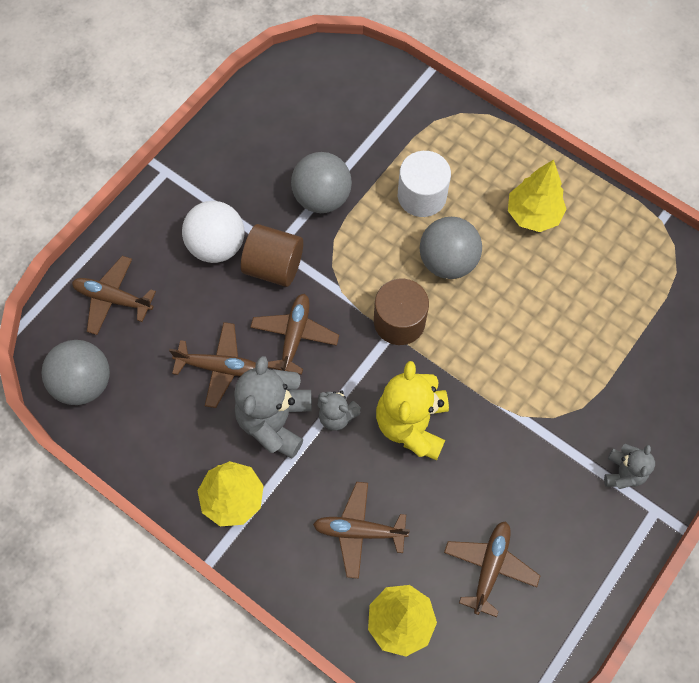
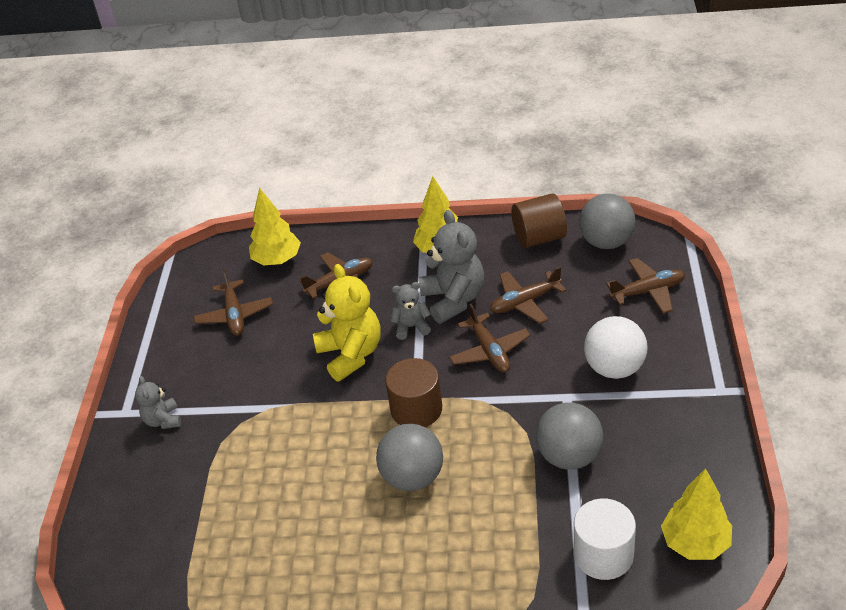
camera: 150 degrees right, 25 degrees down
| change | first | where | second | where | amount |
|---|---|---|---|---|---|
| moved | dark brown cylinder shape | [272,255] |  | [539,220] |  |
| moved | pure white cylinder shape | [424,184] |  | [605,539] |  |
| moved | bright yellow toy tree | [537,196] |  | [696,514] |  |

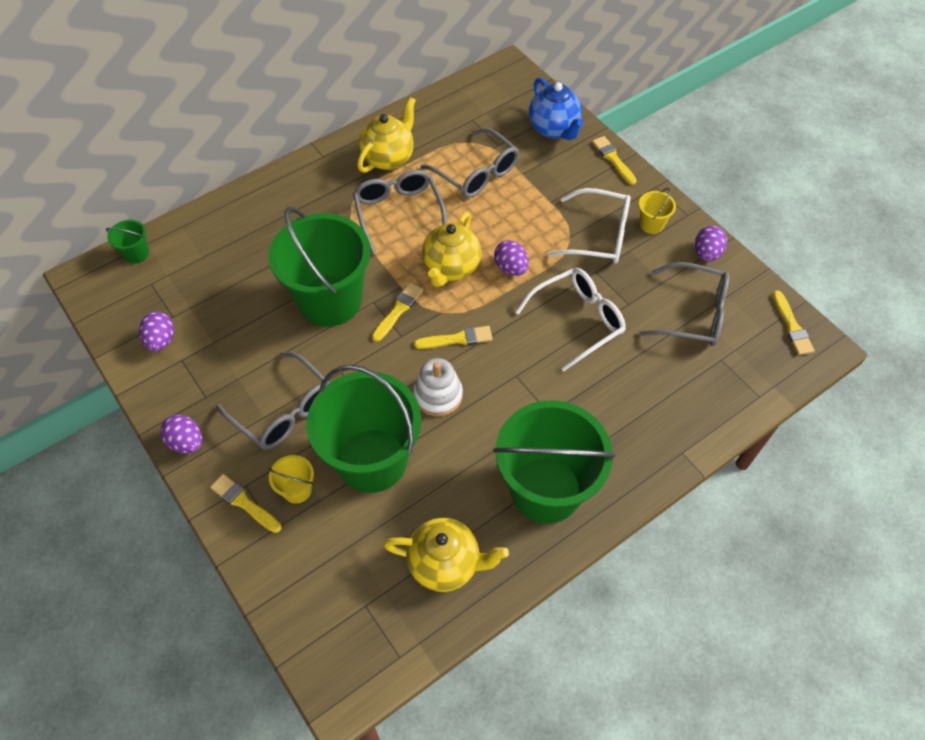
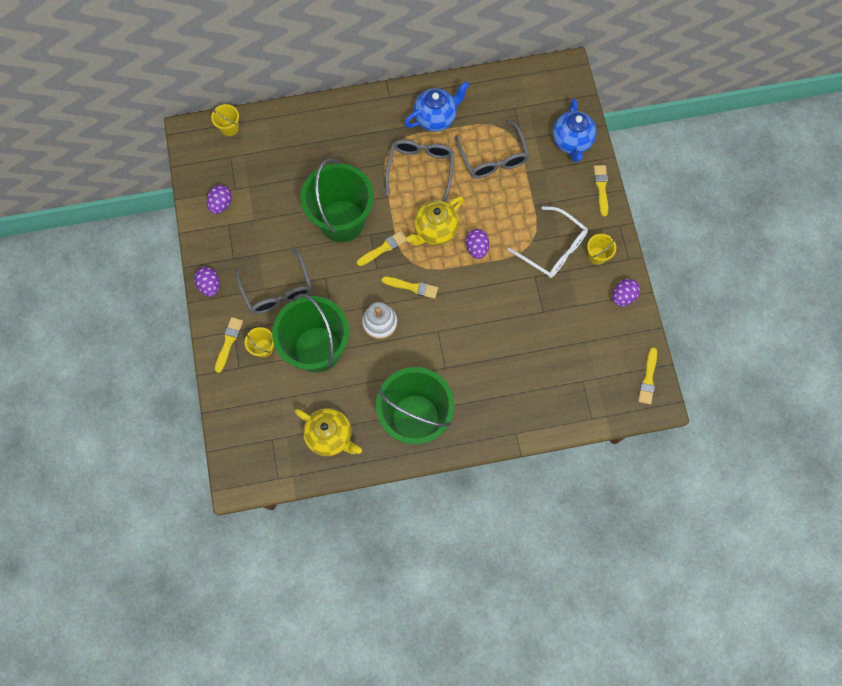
camera: 25 degrees right, 15 degrees up
| change | first | where | second | where | amount |
|---|---|---|---|---|---|
| removed | pure white eyeglasses | [570,319] |  |  |  |
| removed | grey eyeglasses | [684,304] |  |  |  |
| recoloured | green bucket | [127,241] | bright yellow bucket | [225,120] |  |
| recoloured | bright yellow tea pot | [386,135] | blue tea pot | [436,106] |  |
| turned | bright yellow brush | [246,503] |  | [229,345] | 45 degrees clockwise |

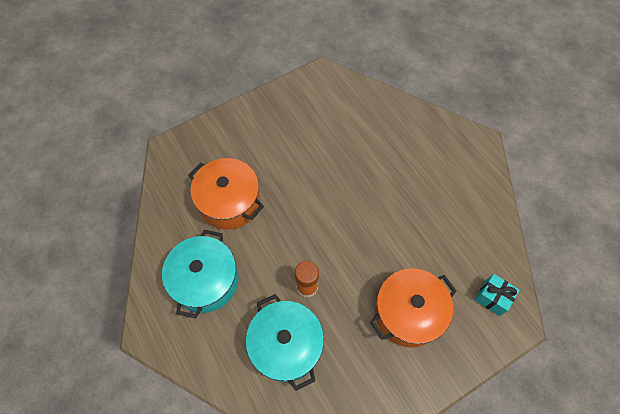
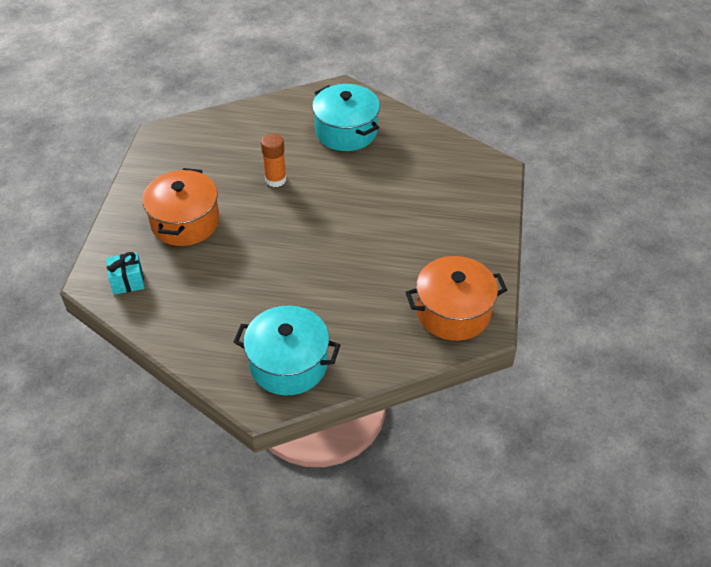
camera: 130 degrees right, 15 degrees down
| change | first | where | second | where | amount |
|---|---|---|---|---|---|
| moved | orange-coloured pot | [226,194] |  | [456,298] |  |
| moved | aqua pot | [285,342] |  | [287,350] |  |

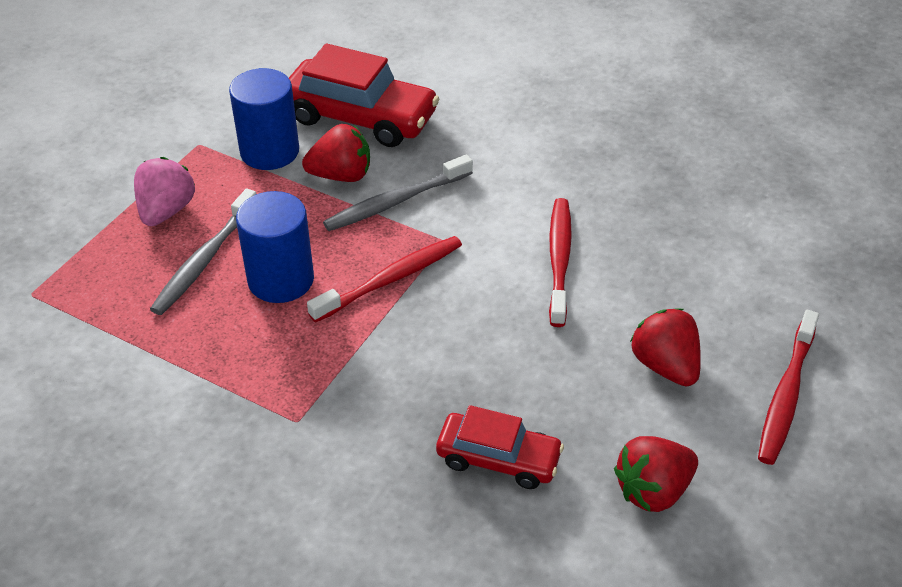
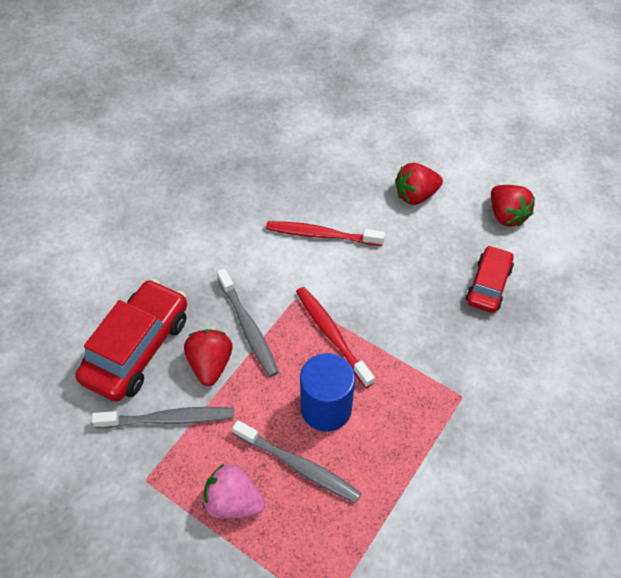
camera: 85 degrees left, 10 degrees up
| change | first | where | second | where | amount |
|---|---|---|---|---|---|
| removed | scarlet tooth brush | [788,387] |  |  |  |
| replaced | blue cylinder shape | [264,119] | grey tooth brush | [163,417] |  |

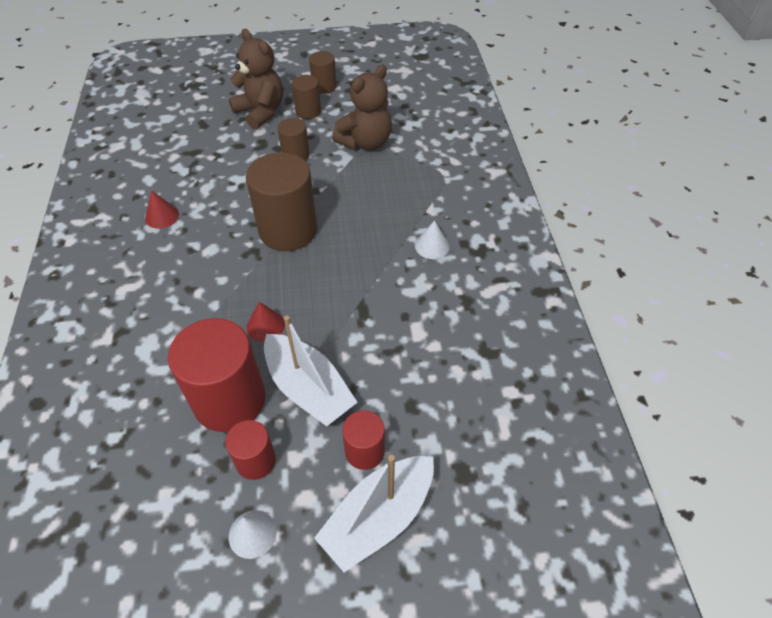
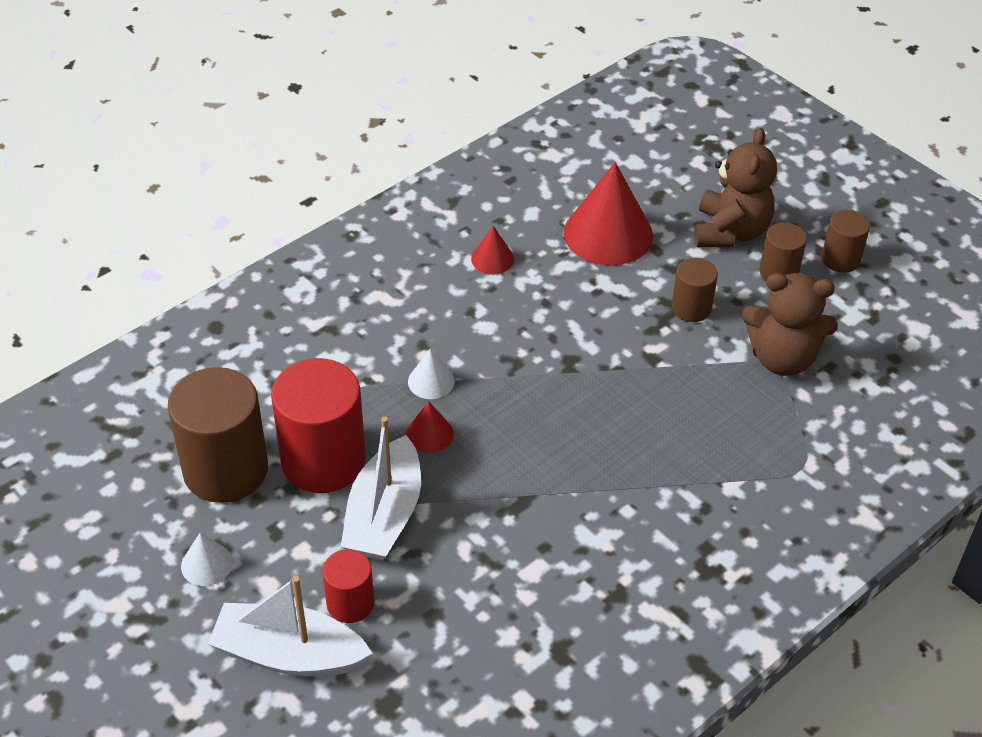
camera: 55 degrees right, 5 degrees down
| change | first | where | second | where | amount |
|---|---|---|---|---|---|
| removed | scarlet cylinder shape | [250,450] |  |  |  |
| added |  |  | scarlet cone shape | [608,213] |  |
| moved | dark brown cylinder shape | [281,201] |  | [218,435] |  |
| moved | pure white cone shape | [432,239] |  | [431,374] |  |

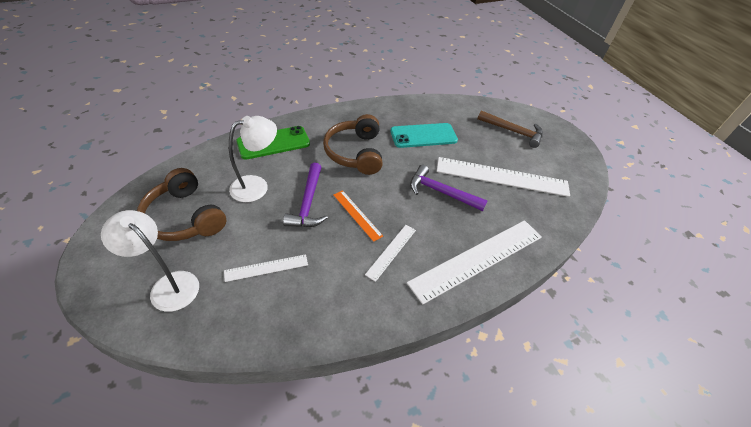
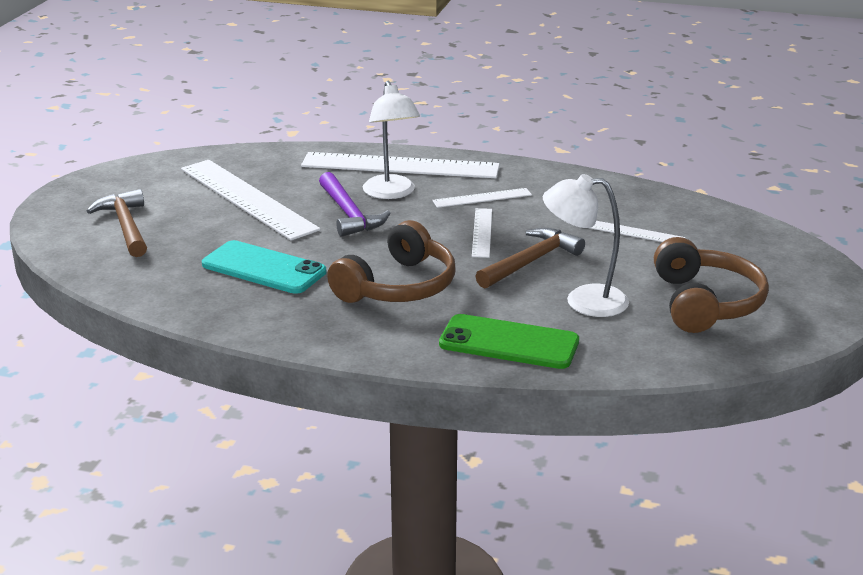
camera: 135 degrees left, 20 degrees down
| change | first | where | second | where | amount |
|---|---|---|---|---|---|
| moved | pure white reading lamp | [150,261] |  | [391,140] |  |
| recoloured | purple claw hammer | [305,195] | dark brown claw hammer | [530,258] |  |
| recoloured | orange-coloured measuring stick | [358,216] | pure white measuring stick | [482,233] |  |

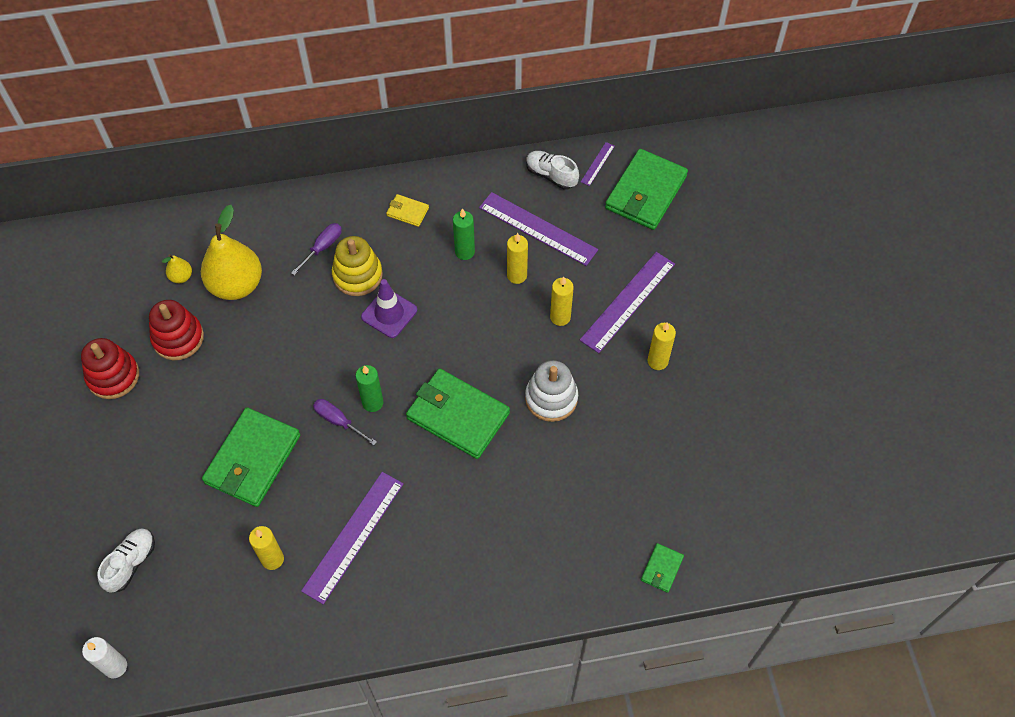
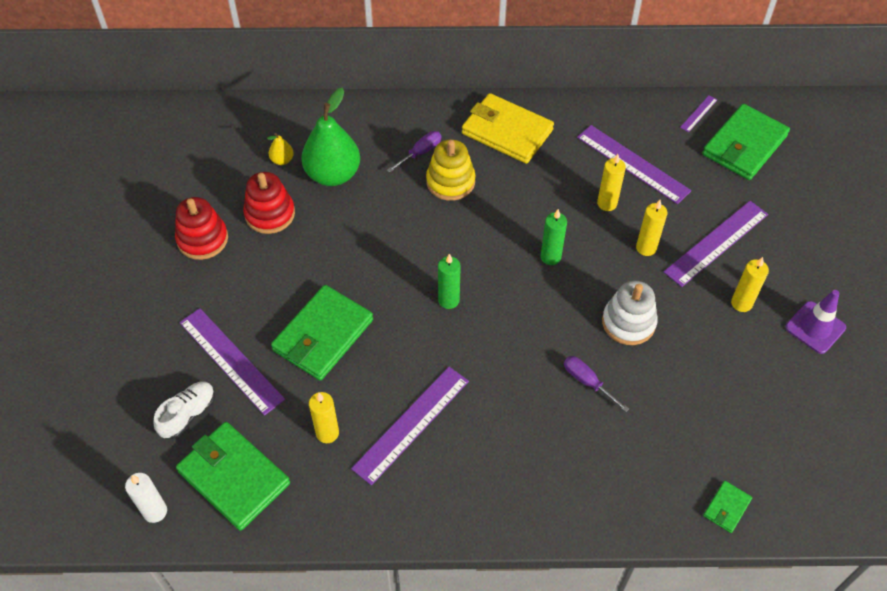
camera: 10 degrees right, 5 degrees down
| change | first | where | second | where | amount |
|---|---|---|---|---|---|
| removed | pure white sneaker | [552,170] |  |  |  |
| added |  |  | purple measuring stick | [232,362] |  |
| moved | purple hand screwdriver | [345,422] |  | [596,384] |  |
| moved | purple road cone | [389,308] |  | [815,322] |  |
| moved | green billfold | [458,414] |  | [233,476] |  |
| moved | green candle | [464,234] |  | [554,237] |  |
| recoloured | bright yellow toy pear | [231,252] | green toy pear | [330,137] |  |
| resized | bright yellow billfold | [407,210] |  | [508,128] | x2.18 |

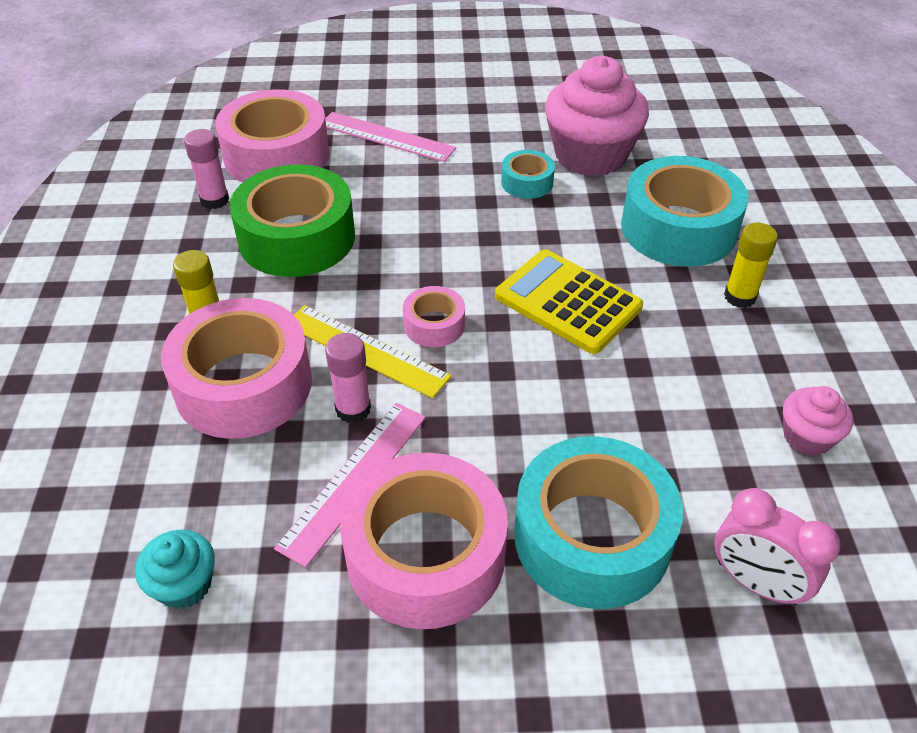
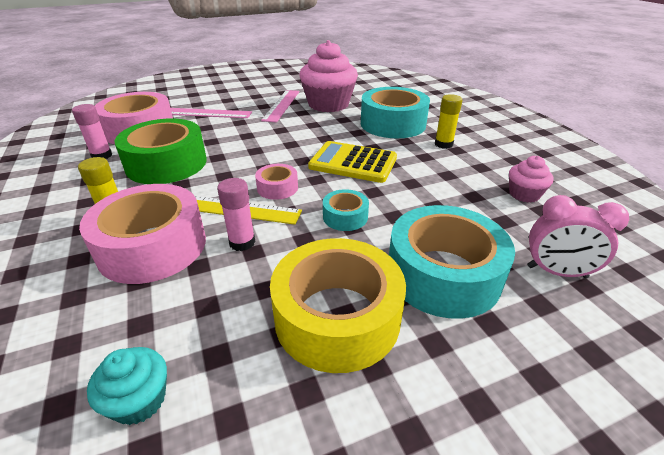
camera: 20 degrees left, 10 degrees down
| change | first | where | second | where | amount |
|---|---|---|---|---|---|
| moved | rosy measuring stick | [350,485] |  | [280,106] |  |
| moved | aqua tape | [528,174] |  | [346,210] |  |
| recoloured | rosy tape | [424,540] | bright yellow tape | [338,305] |  |

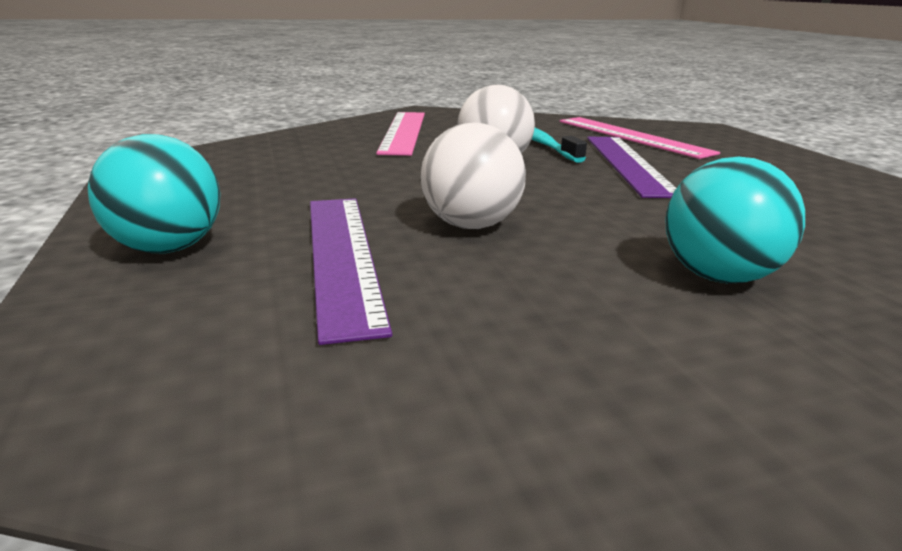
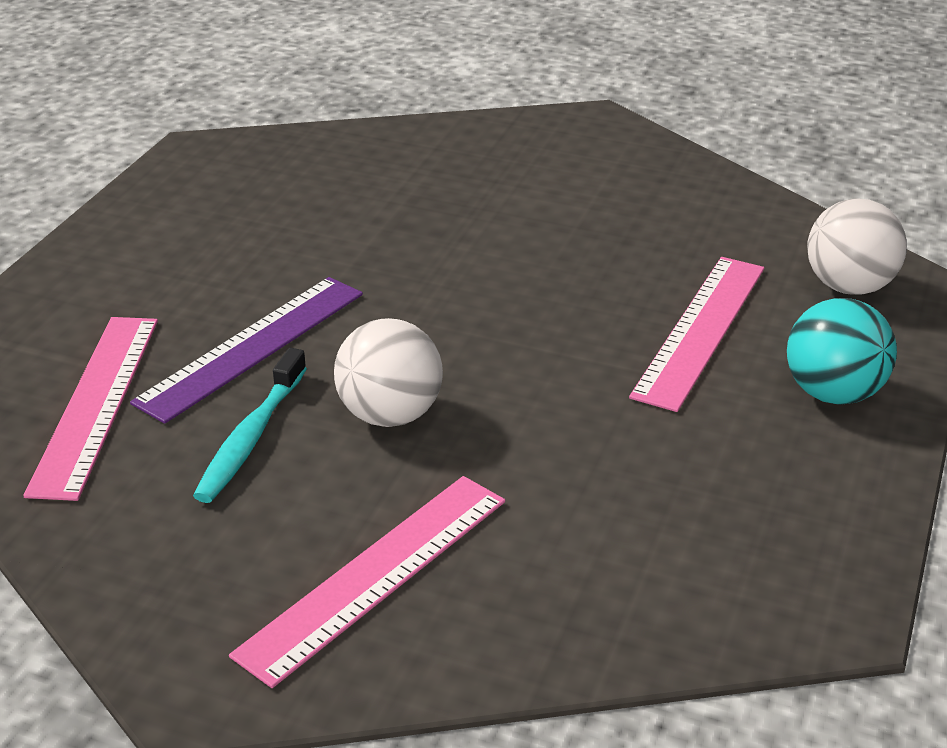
camera: 140 degrees left, 10 degrees up
| change | first | where | second | where | amount |
|---|---|---|---|---|---|
| removed | aqua sphere | [735,220] |  |  |  |
| moved | pure white sphere | [473,175] |  | [857,247] |  |
| recoloured | purple measuring stick | [351,271] | rosy measuring stick | [696,334] |  |

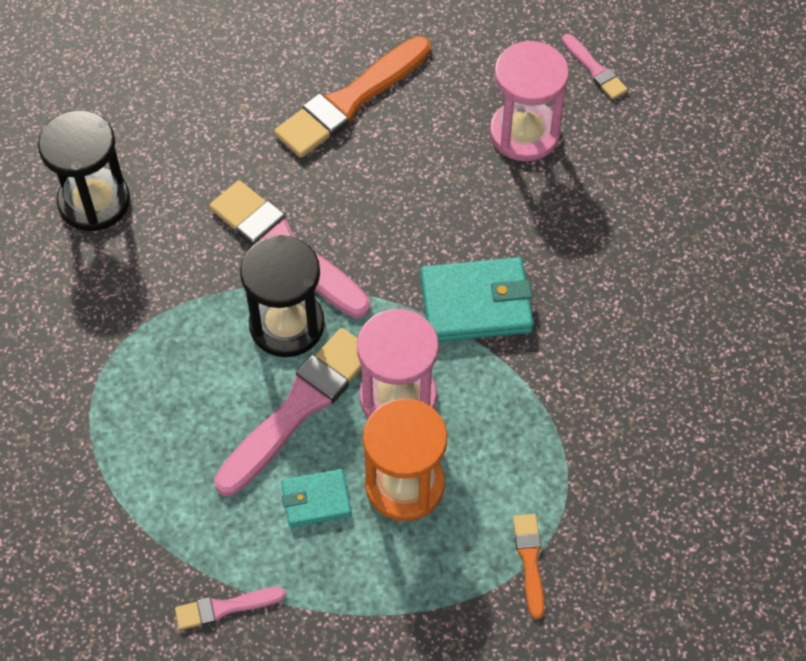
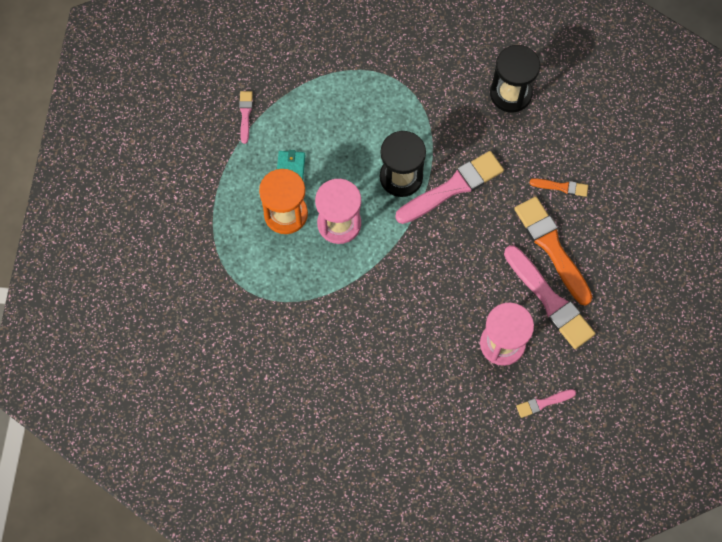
camera: 105 degrees right, 10 degrees up
| change | first | where | second | where | amount |
|---|---|---|---|---|---|
| removed | aqua billfold | [477,299] |  |  |  |
| moved | rosy brush | [287,412] |  | [549,297] |  |
| moved | orange-coloured brush | [528,566] |  | [559,187] |  |

